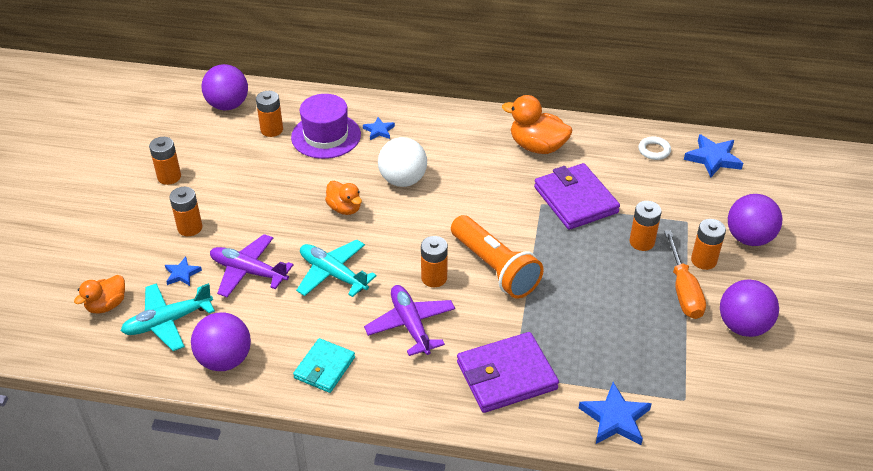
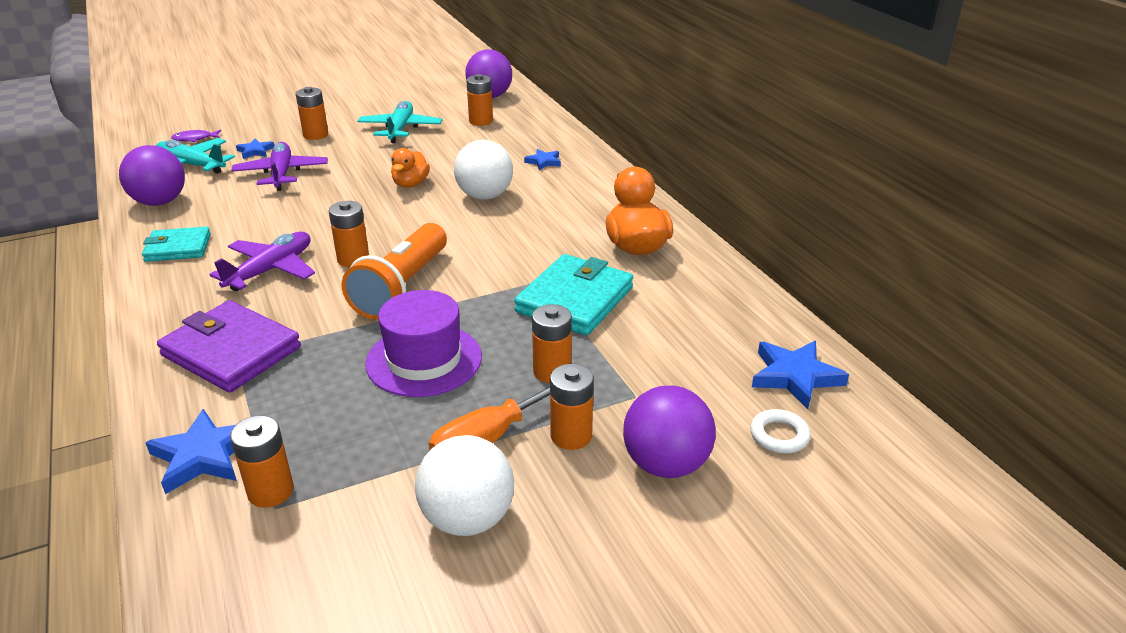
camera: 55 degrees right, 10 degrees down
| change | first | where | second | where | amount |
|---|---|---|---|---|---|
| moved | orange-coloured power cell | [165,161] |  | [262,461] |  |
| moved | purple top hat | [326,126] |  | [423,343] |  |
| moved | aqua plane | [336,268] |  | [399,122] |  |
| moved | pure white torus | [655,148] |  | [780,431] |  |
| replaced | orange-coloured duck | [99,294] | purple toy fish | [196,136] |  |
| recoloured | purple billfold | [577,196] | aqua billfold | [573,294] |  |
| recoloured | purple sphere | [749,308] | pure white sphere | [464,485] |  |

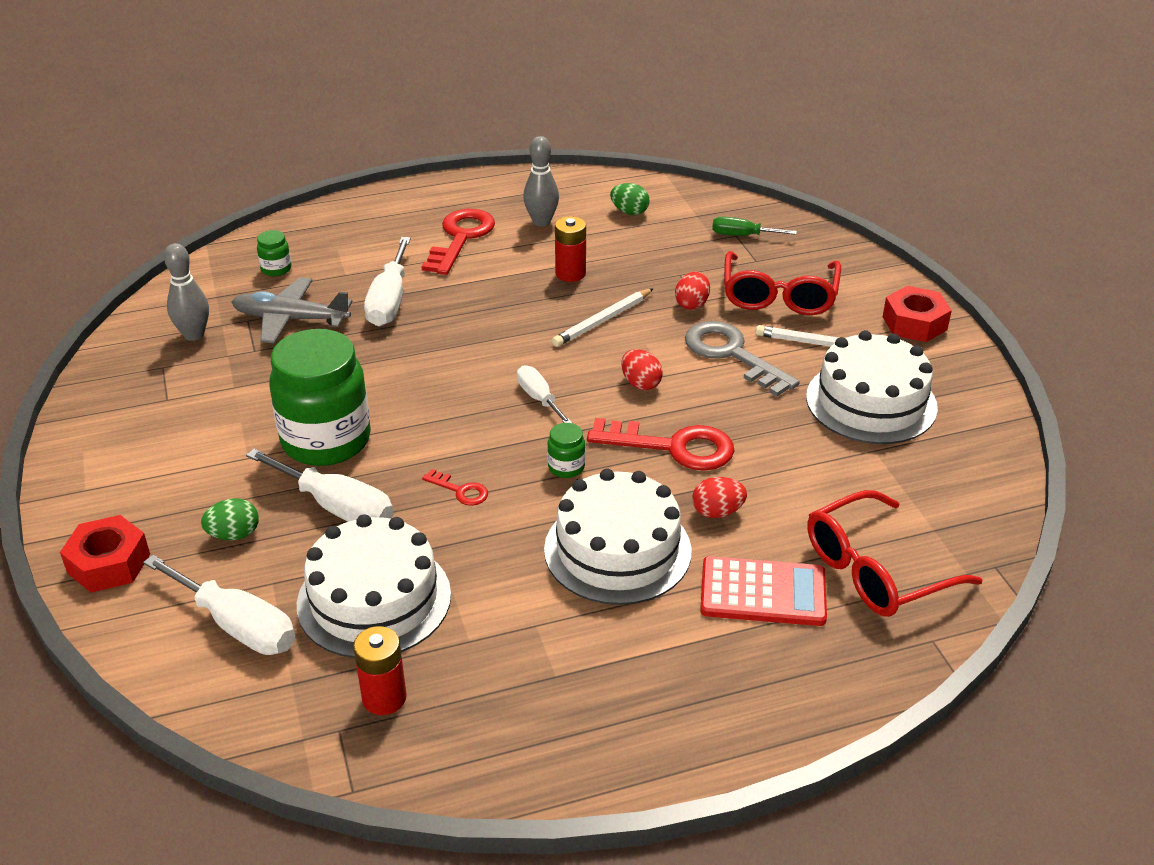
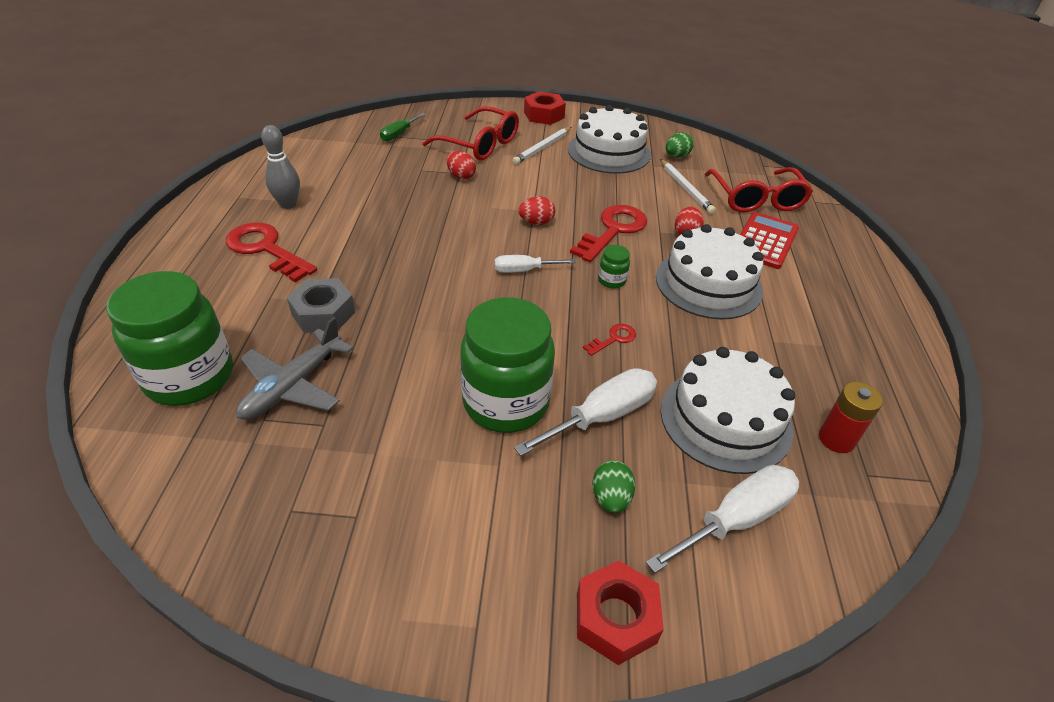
camera: 70 degrees left, 5 degrees up
| change | first | where | second | where | amount |
|---|---|---|---|---|---|
| removed | grey tenpin | [186,292] |  |  |  |
| removed | scarlet power cell | [570,249] |  |  |  |
| removed | grey key | [742,359] |  |  |  |
| moved | pure white lead pencil | [603,317] |  | [688,186] |  |
| moved | green egg | [629,199] |  | [680,145] |  |
| replaced | pure white hand screwdriver | [387,281] | grey nut | [321,305] |  |
| resized | green preserve jar | [274,253] |  | [169,338] | x2.48 |

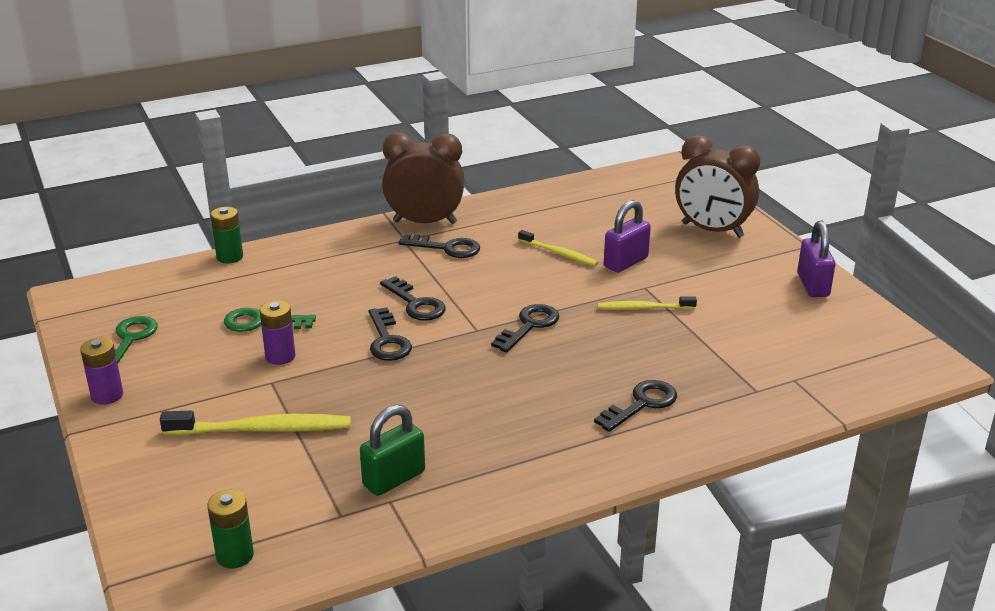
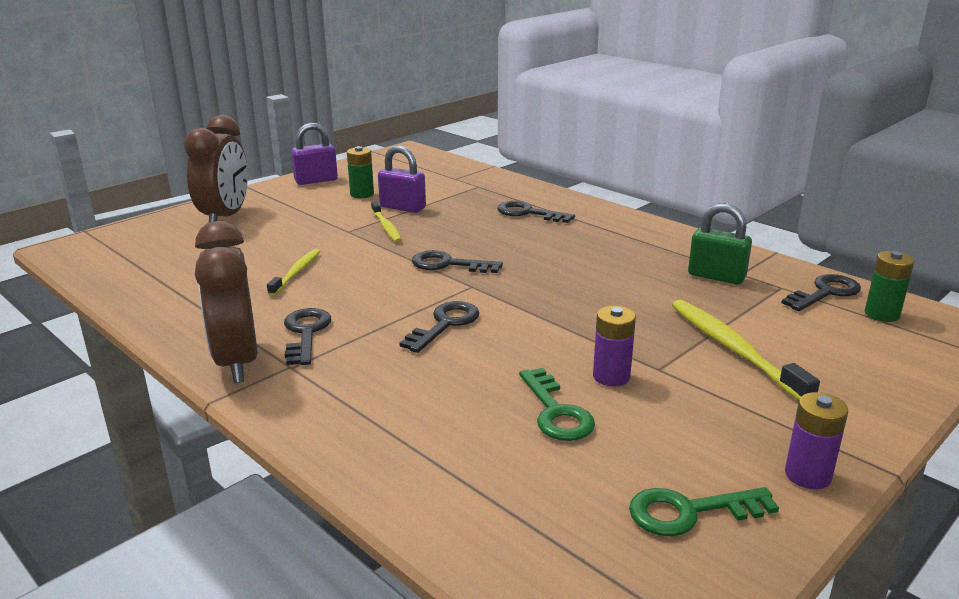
camera: 110 degrees left, 5 degrees down
| change | first | where | second | where | amount |
|---|---|---|---|---|---|
| moved | green power cell | [226,235] |  | [360,172] |  |
| moved | black key | [390,334] |  | [821,292] |  |
| moved | purple small lock | [627,236] |  | [402,179] |  |

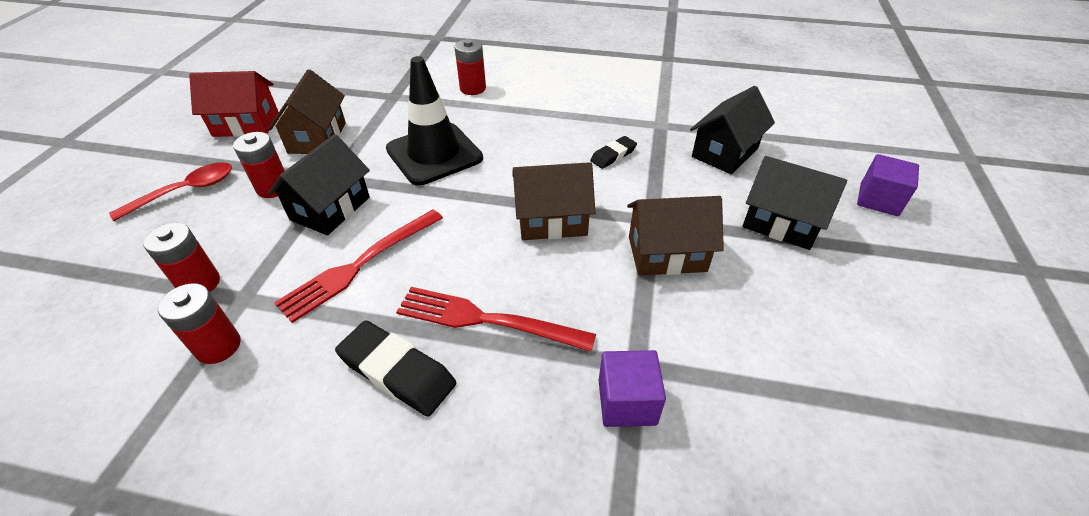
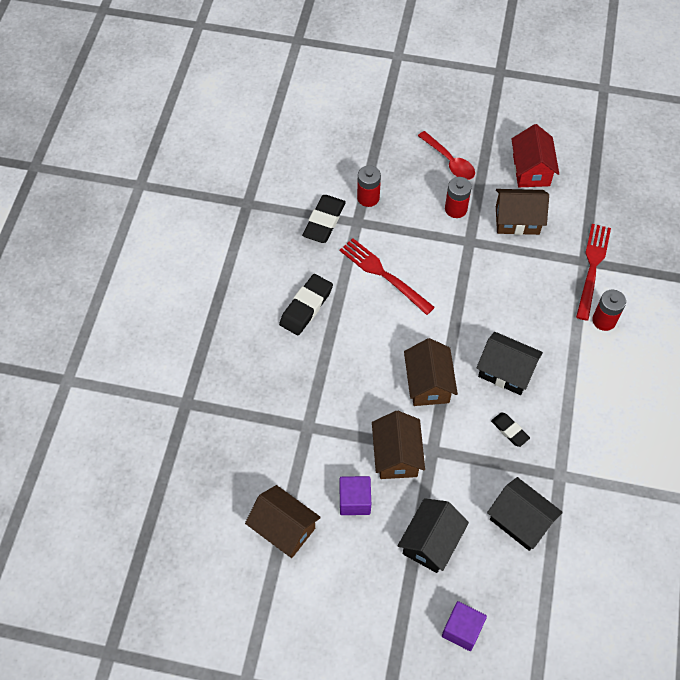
camera: 90 degrees right, 15 degrees up
| change | first | where | second | where | amount |
|---|---|---|---|---|---|
| removed | black road cone | [434,121] |  |  |  |
| added |  |  | dark brown toy house | [283,521] |  |
| moved | black toy house | [319,184] |  | [510,363] |  |
| moved | scarlet table fork | [496,319] |  | [593,272] |  |
| moved | purple block | [632,388] |  | [355,495] |  |
| replaced | scarlet power cell | [199,323] | black pencil eraser | [324,219] |  |

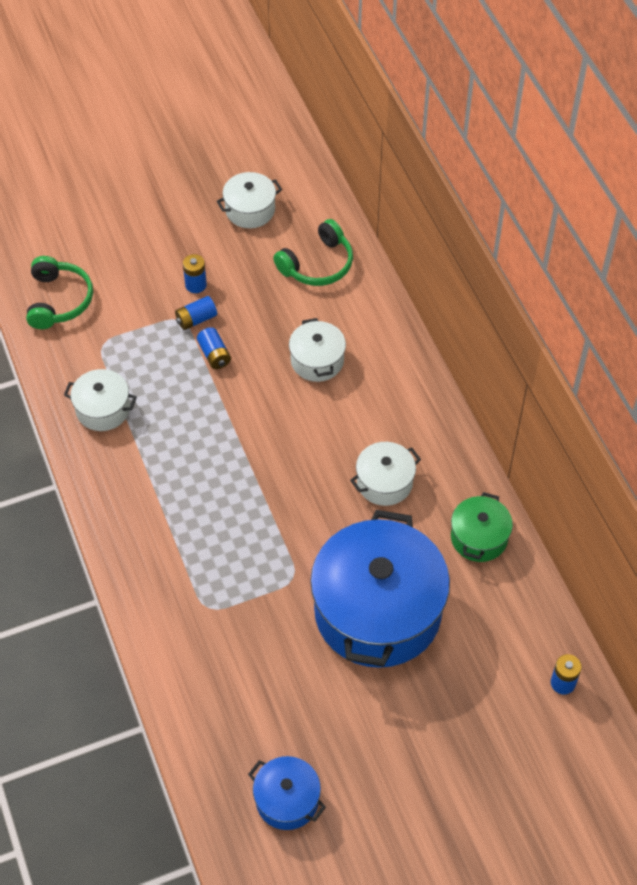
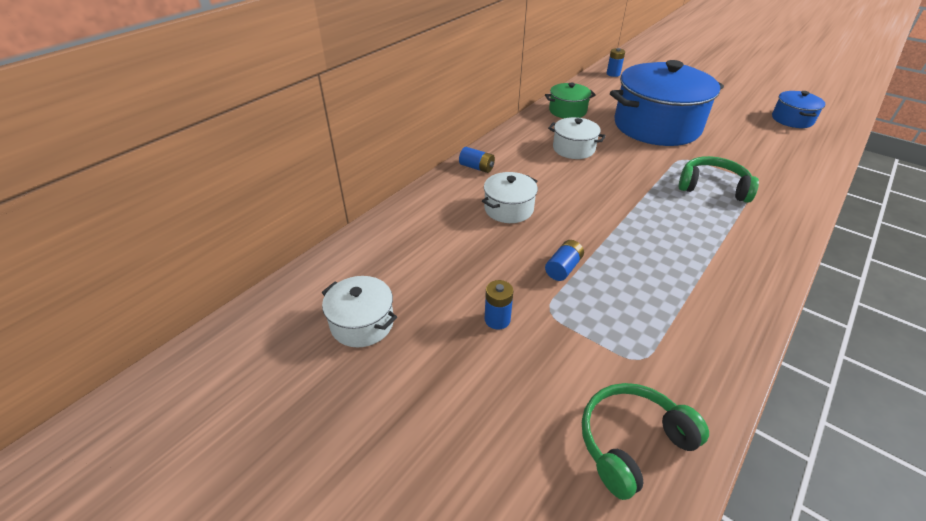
camera: 120 degrees left, 15 degrees down
| change | first | where | second | where | amount |
|---|---|---|---|---|---|
| removed | pure white pot | [100,400] |  |  |  |
| moved | blue power cell | [196,313] |  | [477,160] |  |
| moved | green headphones | [313,252] |  | [718,179] |  |

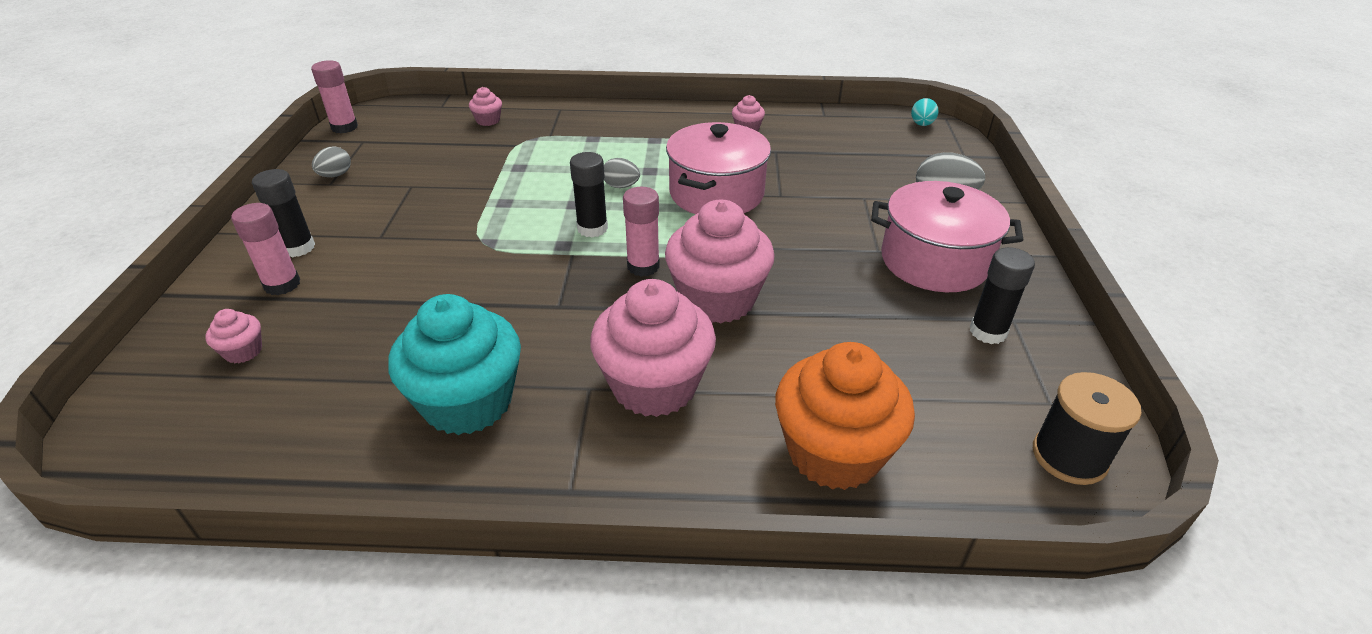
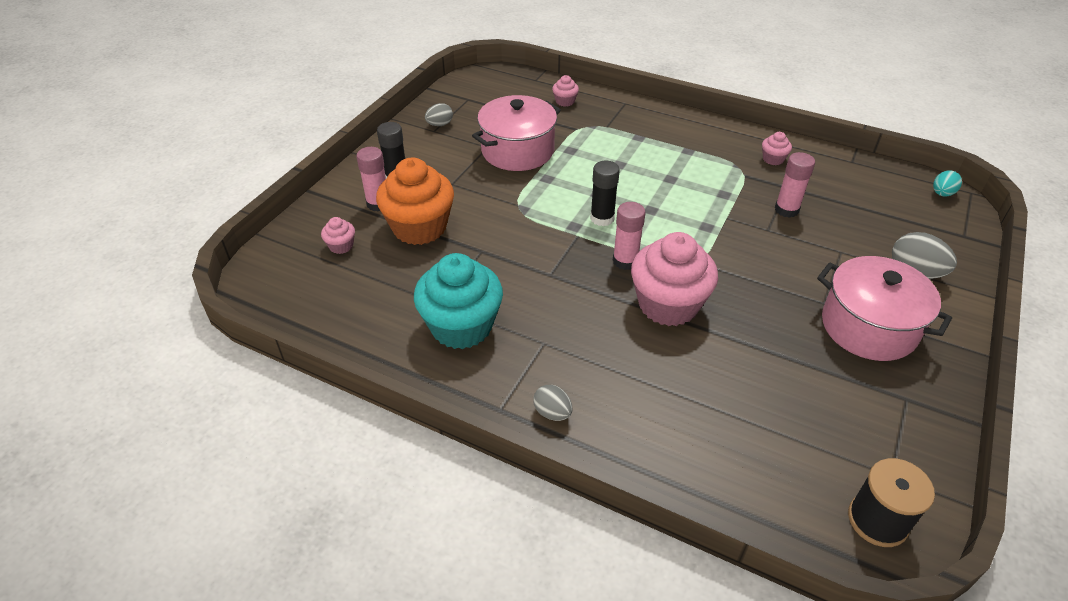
camera: 25 degrees right, 5 degrees up
| change | first | where | second | where | amount |
|---|---|---|---|---|---|
| removed | rosy cupcake | [653,348] |  |  |  |
| removed | black glue stick | [1002,295] |  |  |  |
| moved | rosy glue stick | [334,96] |  | [795,185] |  |
| moved | grey egg | [622,173] |  | [553,403] |  |
| moved | rosy pot | [718,168] |  | [516,133] |  |
| moved | orange-coloured cupcake | [845,416] |  | [415,201] |  |

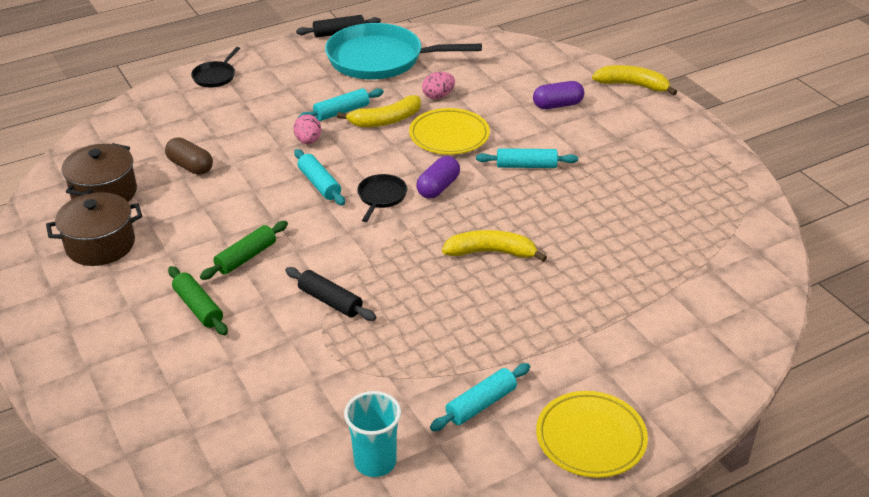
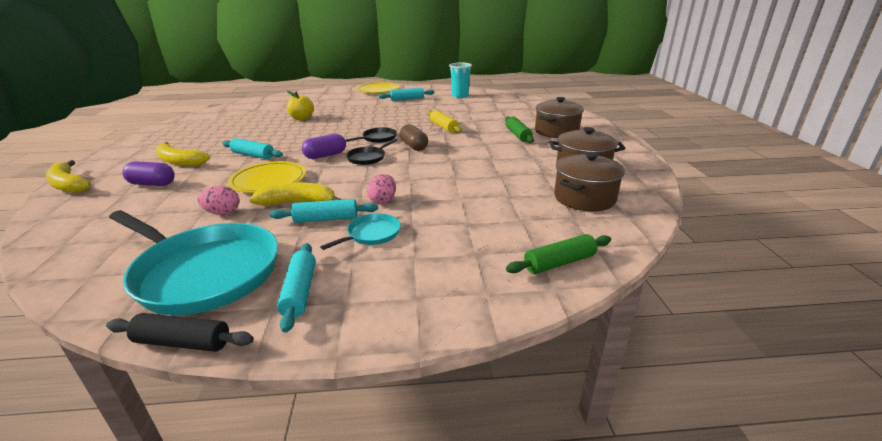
camera: 155 degrees left, 10 degrees down
| change | first | where | second | where | amount |
|---|---|---|---|---|---|
| added |  |  | bright yellow apple | [300,105] |  |
| added |  |  | aqua skillet | [360,231] |  |
| added |  |  | dark brown pot | [559,117] |  |
| moved | dark brown pill | [189,156] |  | [413,137] |  |
| moved | black skillet | [215,67] |  | [371,135] |  |
| moved | green rolling pin | [244,250] |  | [558,254] |  |
| moved | aqua rolling pin | [319,177] |  | [296,288] |  |
| moved | bright yellow banana | [494,246] |  | [183,154] |  |
| recoloured | black rolling pin | [330,294] | bright yellow rolling pin | [445,121] |  |

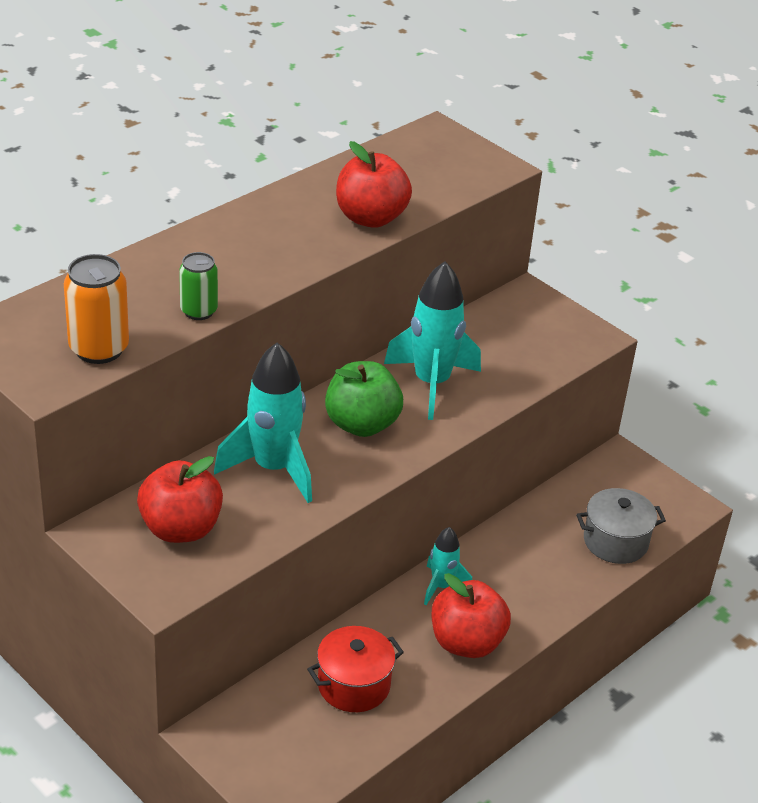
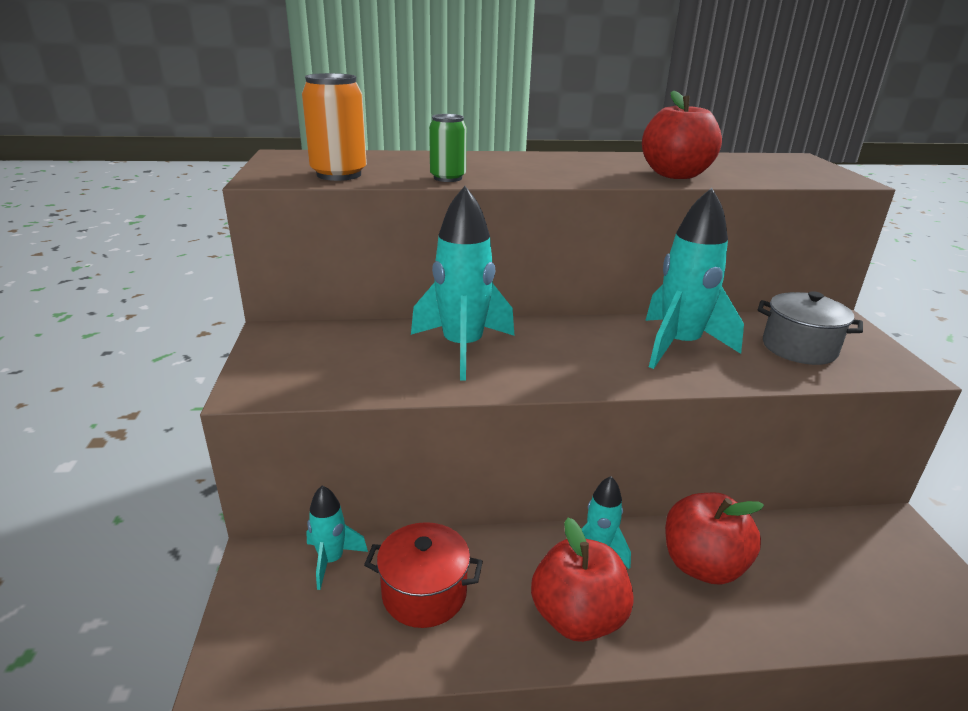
camera: 40 degrees right, 10 degrees down
| change | first | where | second | where | amount |
|---|---|---|---|---|---|
| removed | green apple | [364,399] |  |  |  |
| added |  |  | aqua toy rocket | [337,537] |  |
| moved | scarlet apple | [180,499] |  | [714,538] |  |
| moved | grey pot | [621,526] |  | [810,328] |  |

